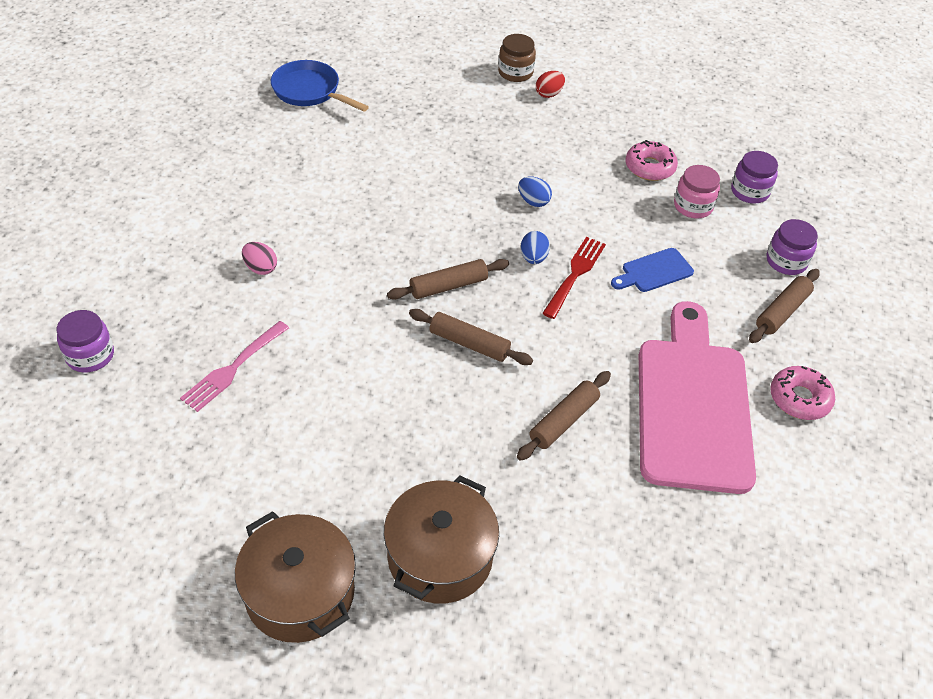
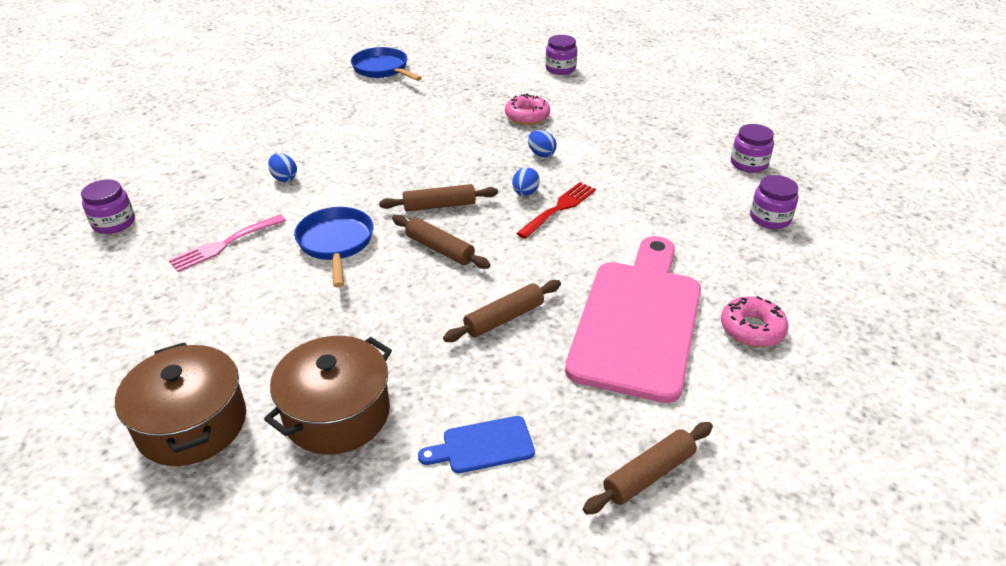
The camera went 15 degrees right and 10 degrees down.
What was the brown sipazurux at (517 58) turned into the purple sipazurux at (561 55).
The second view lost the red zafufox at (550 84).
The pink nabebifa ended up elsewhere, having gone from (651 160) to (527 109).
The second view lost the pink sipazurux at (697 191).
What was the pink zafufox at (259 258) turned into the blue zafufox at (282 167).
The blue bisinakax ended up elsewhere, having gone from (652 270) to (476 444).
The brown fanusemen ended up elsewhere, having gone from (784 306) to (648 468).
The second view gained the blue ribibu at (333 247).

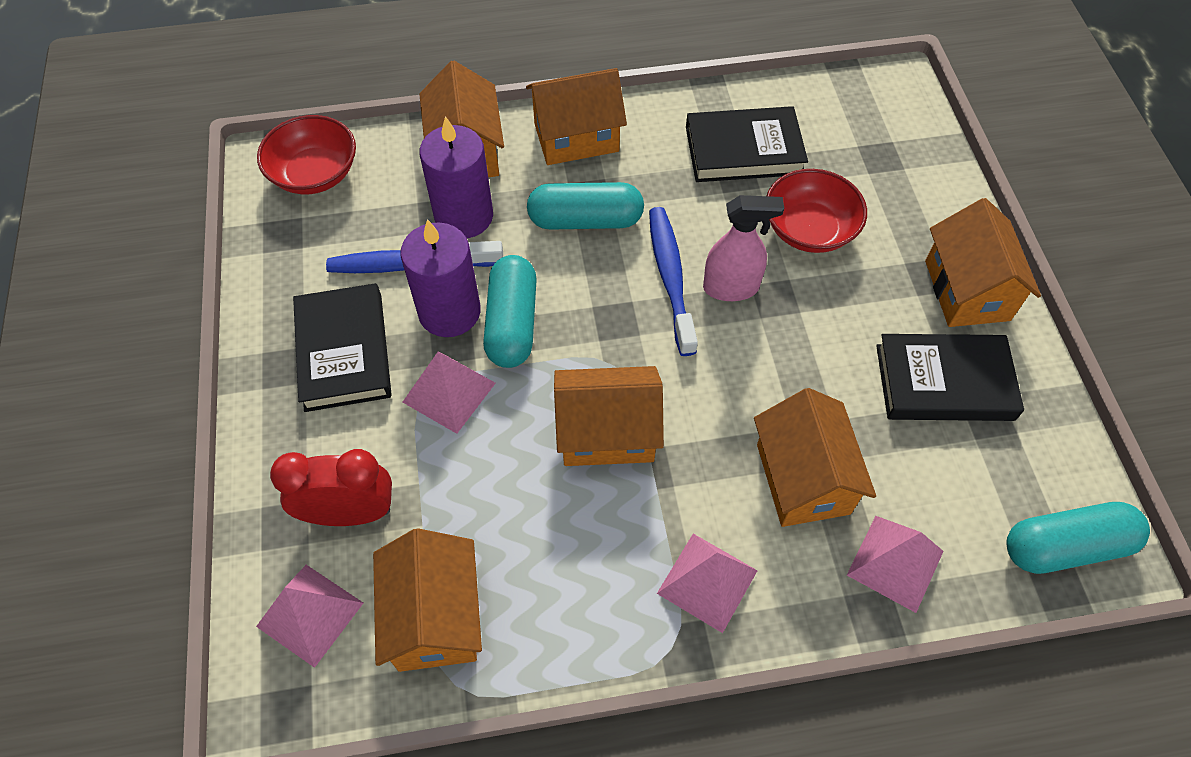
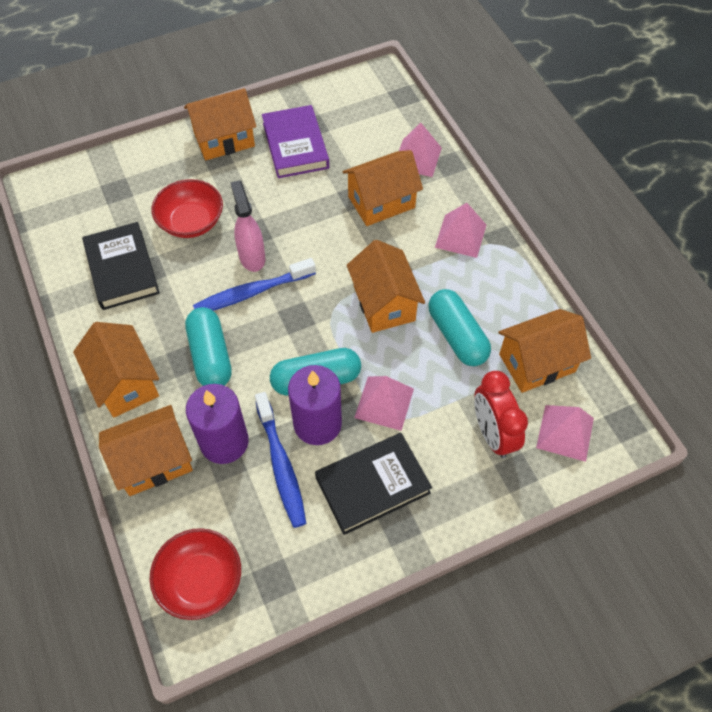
The camera went 105 degrees left and 0 degrees up.
What was the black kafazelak at (950 377) turned into the purple kafazelak at (295 141).
The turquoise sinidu ended up elsewhere, having gone from (1078 538) to (460 327).

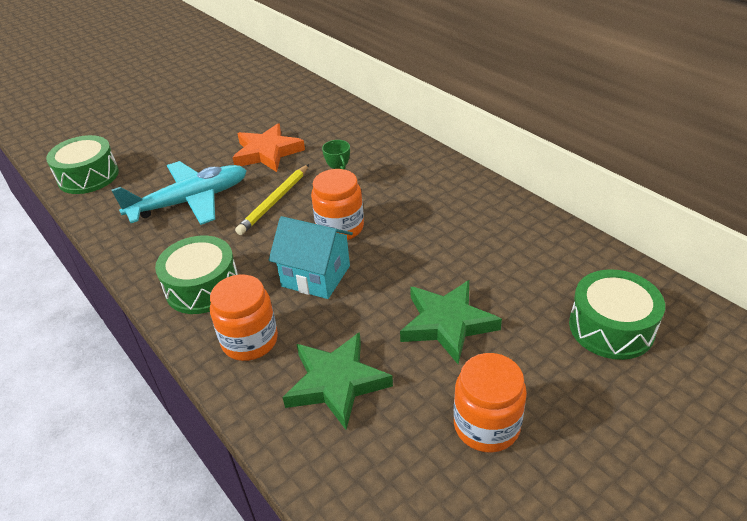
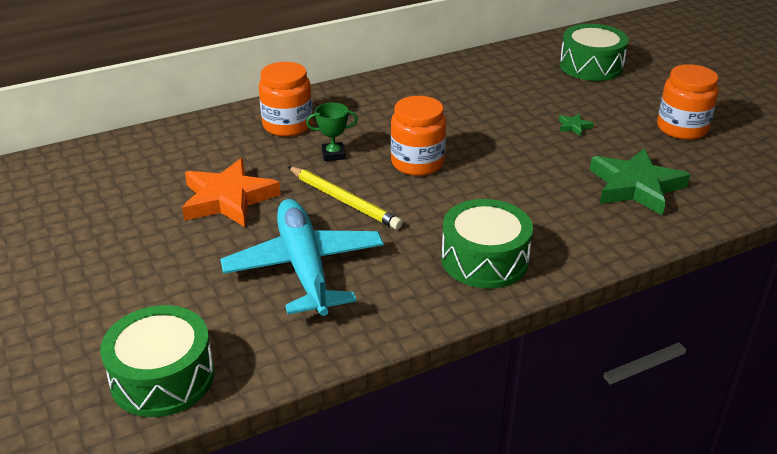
The camera went 80 degrees left and 5 degrees down.
The second view lost the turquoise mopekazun at (311 257).
The orange sipazurux ended up elsewhere, having gone from (244 318) to (286 99).
The size of the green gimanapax at (451 322) changed by a factor of 0.40.

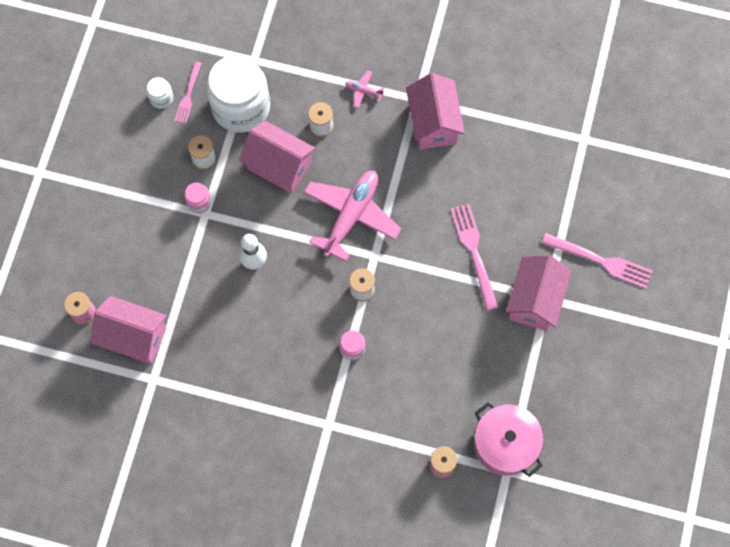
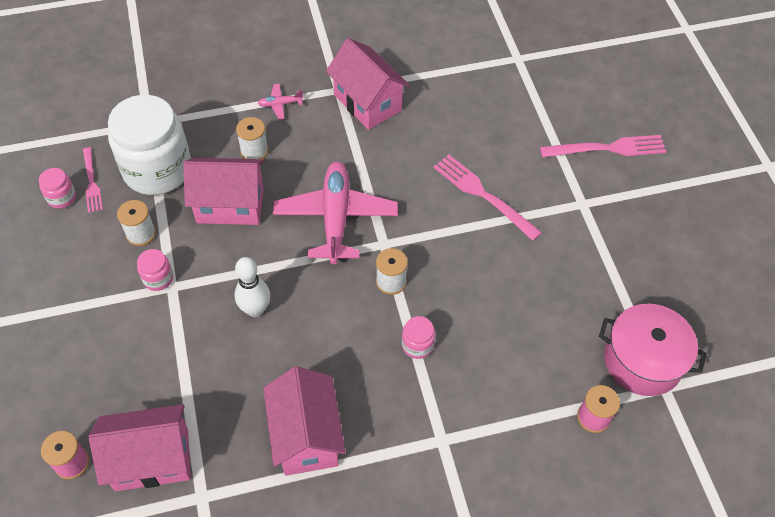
The camera went 30 degrees left and 15 degrees down.
What was the white sipazurux at (159 93) turned into the pink sipazurux at (57 188).
The pink mopekazun ended up elsewhere, having gone from (539 293) to (304 421).

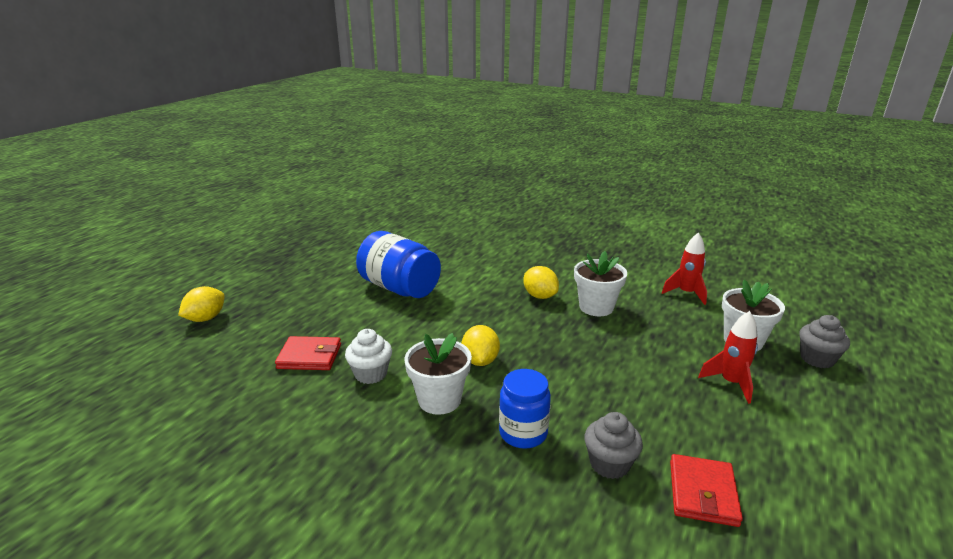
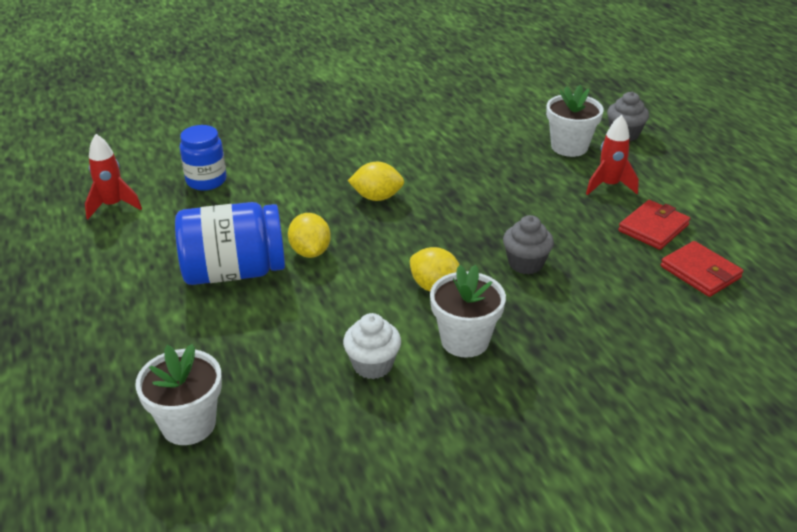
The camera went 50 degrees left and 10 degrees up.
The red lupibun ended up elsewhere, having gone from (684 268) to (113 176).
The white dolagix ended up elsewhere, having gone from (600 283) to (178 394).
The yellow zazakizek ended up elsewhere, having gone from (201 304) to (309 235).
The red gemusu ended up elsewhere, having gone from (308 353) to (654 225).
The blue sipazurux ended up elsewhere, having gone from (525 409) to (203 158).
The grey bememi ended up elsewhere, having gone from (613 445) to (528 244).

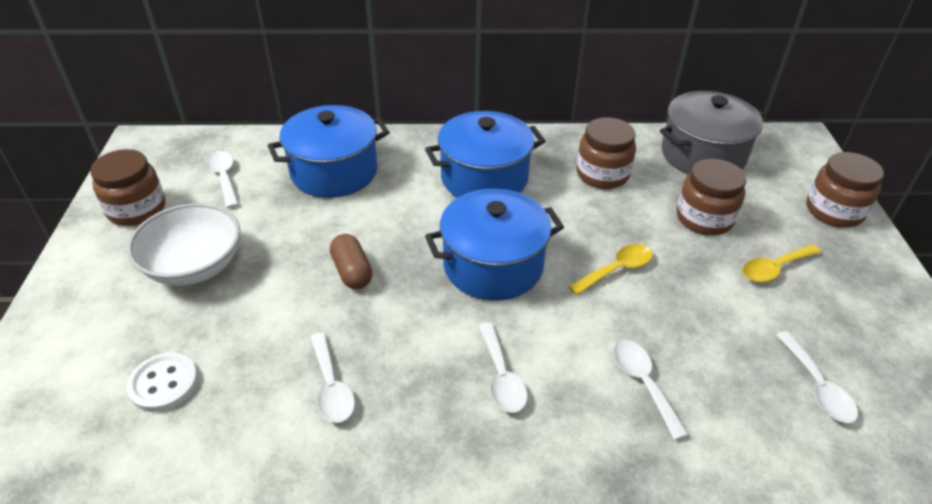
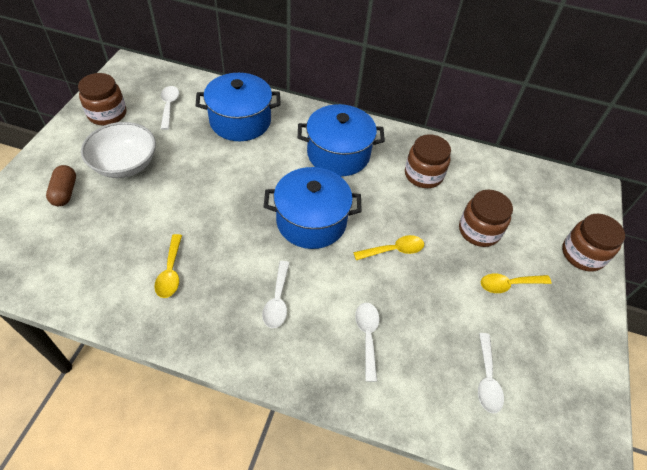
The camera went 15 degrees right and 10 degrees up.
The second view lost the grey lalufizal at (712 132).
The brown sinidu ended up elsewhere, having gone from (351 261) to (61 185).
What was the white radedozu at (332 377) turned into the yellow radedozu at (168 266).
The second view lost the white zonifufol at (162 382).

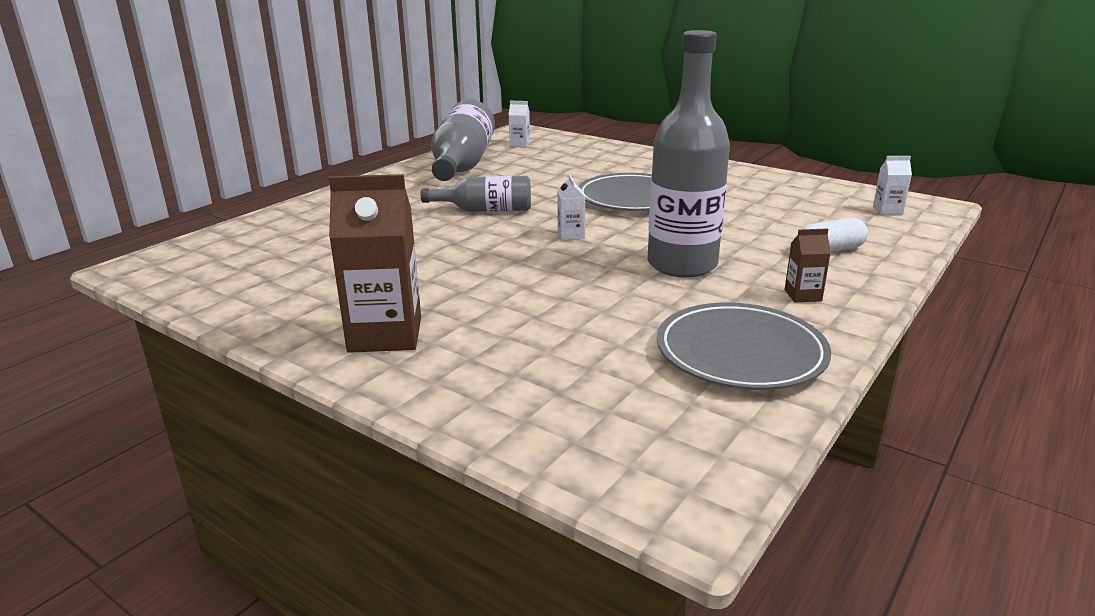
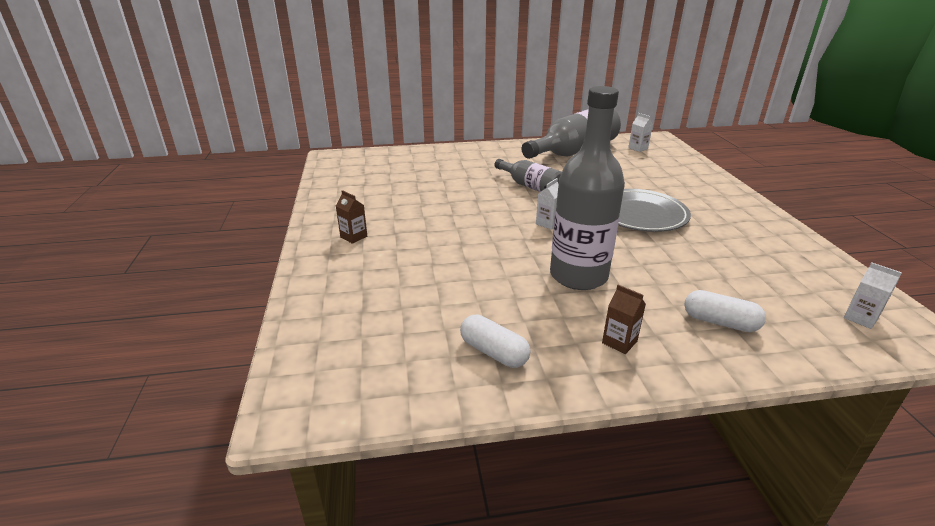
The camera went 45 degrees right and 5 degrees up.
The size of the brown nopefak at (375 263) changed by a factor of 0.47.
Where the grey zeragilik stood at (744 346), the white sinidu came to stand at (495 341).

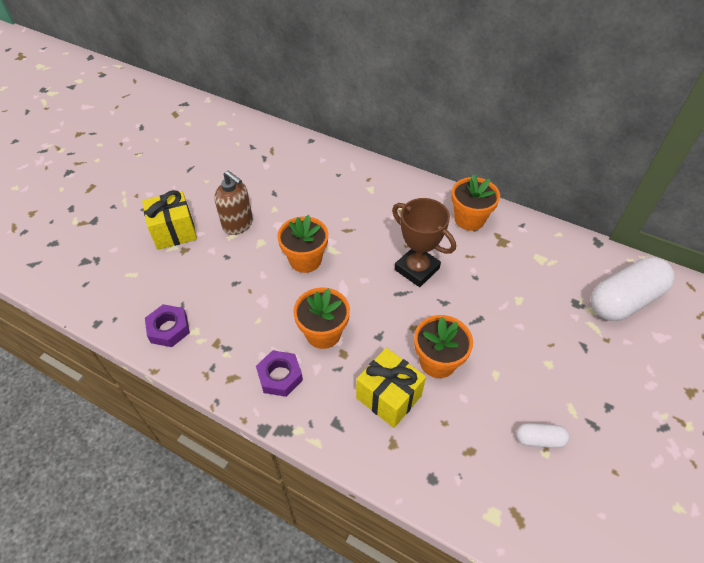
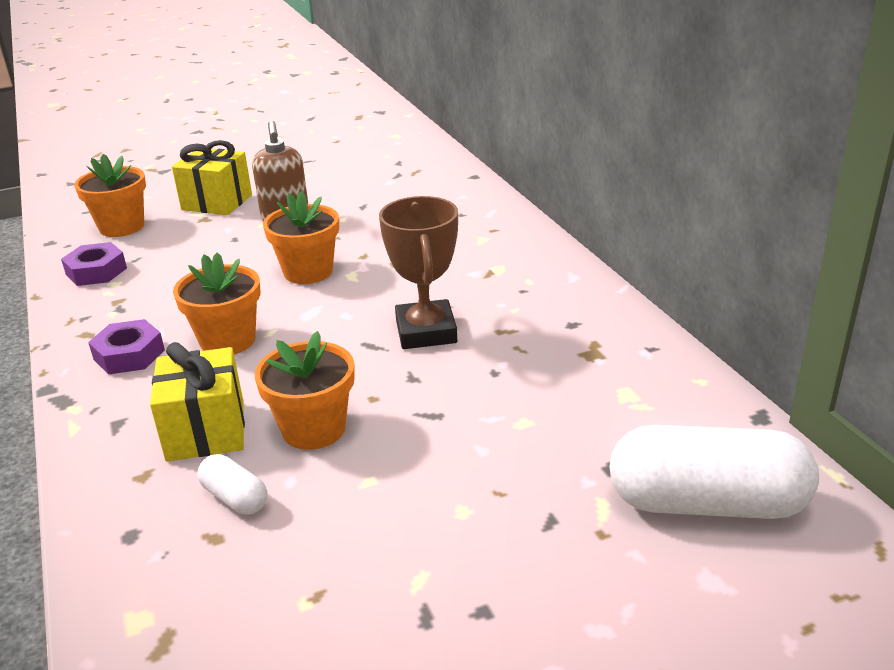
The camera went 40 degrees right and 20 degrees down.
The orange dolagix ended up elsewhere, having gone from (475 202) to (110 195).
The white sinidu ended up elsewhere, having gone from (543 435) to (232 484).

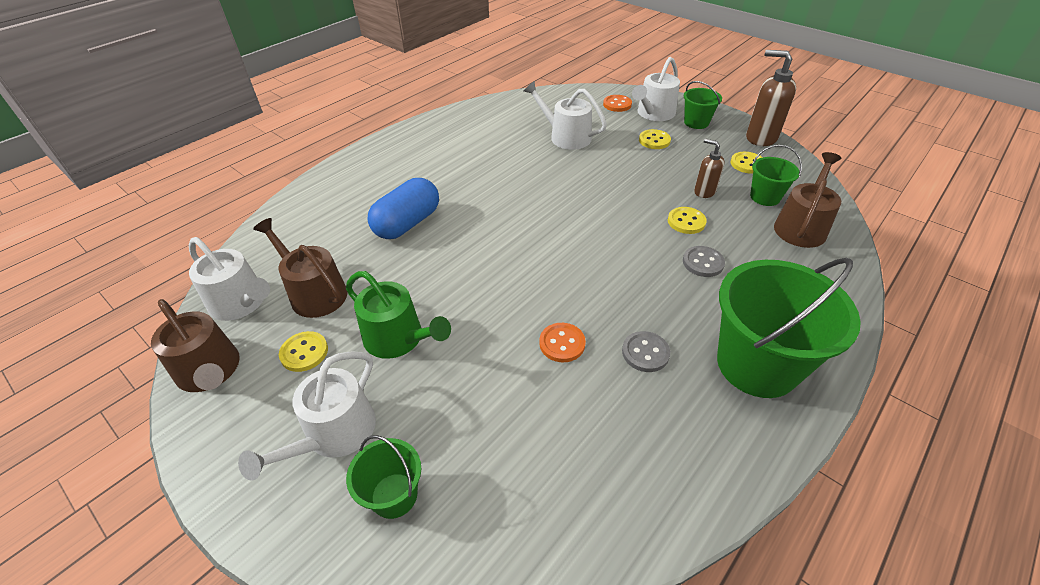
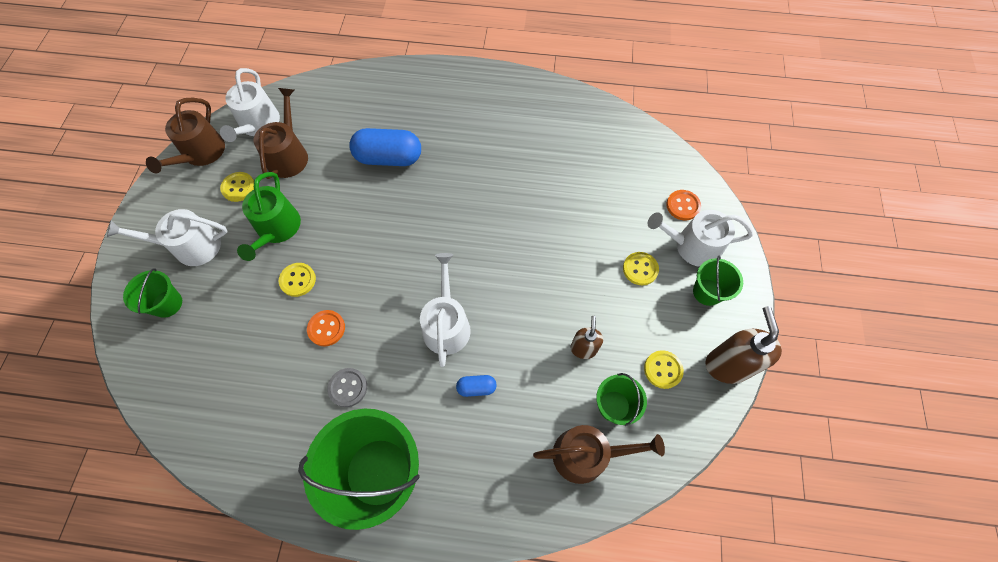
The camera went 55 degrees right and 20 degrees up.
The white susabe ended up elsewhere, having gone from (565 115) to (445 310).
The yellow zonifufol ended up elsewhere, having gone from (687 220) to (297 280).
Where the grey zonifufol stood at (704 261), the blue sinidu came to stand at (476 386).

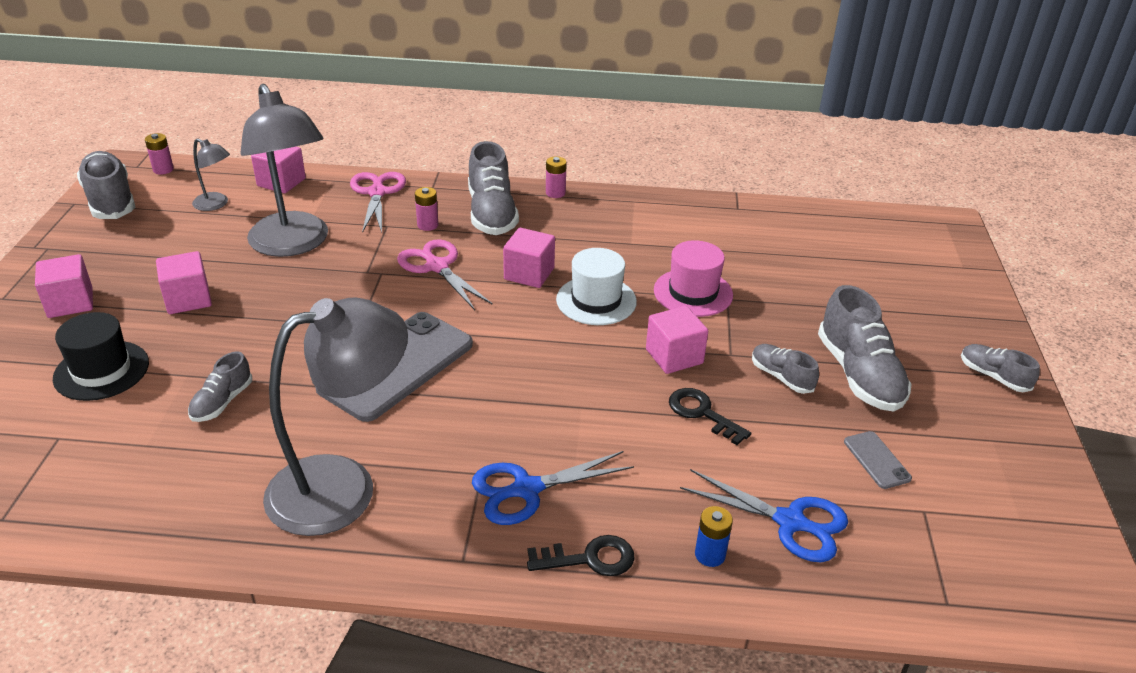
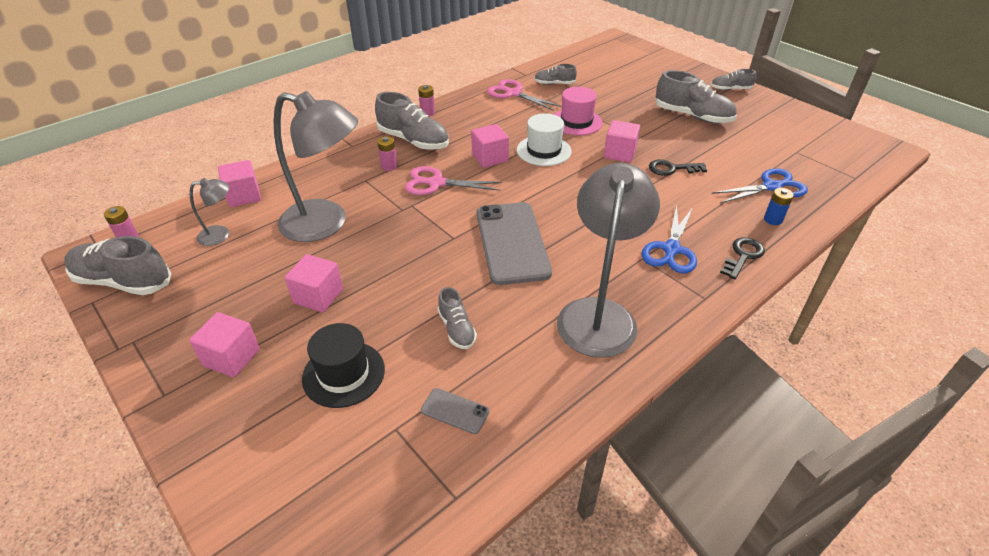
The camera went 45 degrees left and 5 degrees up.
The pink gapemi ended up elsewhere, having gone from (378 202) to (524 95).
The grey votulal ended up elsewhere, having gone from (785 369) to (555 74).
The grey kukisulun ended up elsewhere, having gone from (878 460) to (455 411).

